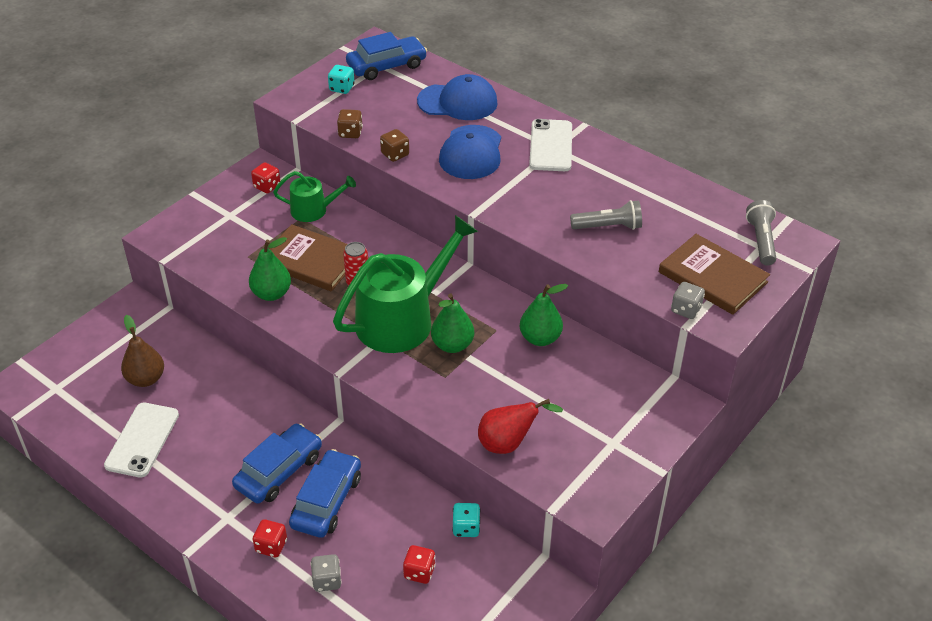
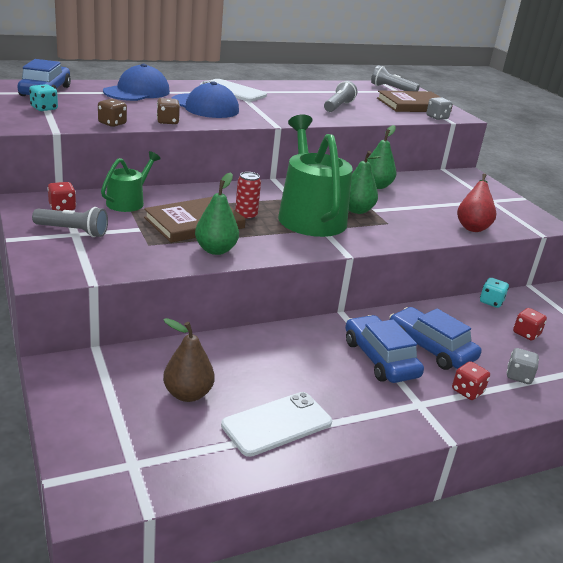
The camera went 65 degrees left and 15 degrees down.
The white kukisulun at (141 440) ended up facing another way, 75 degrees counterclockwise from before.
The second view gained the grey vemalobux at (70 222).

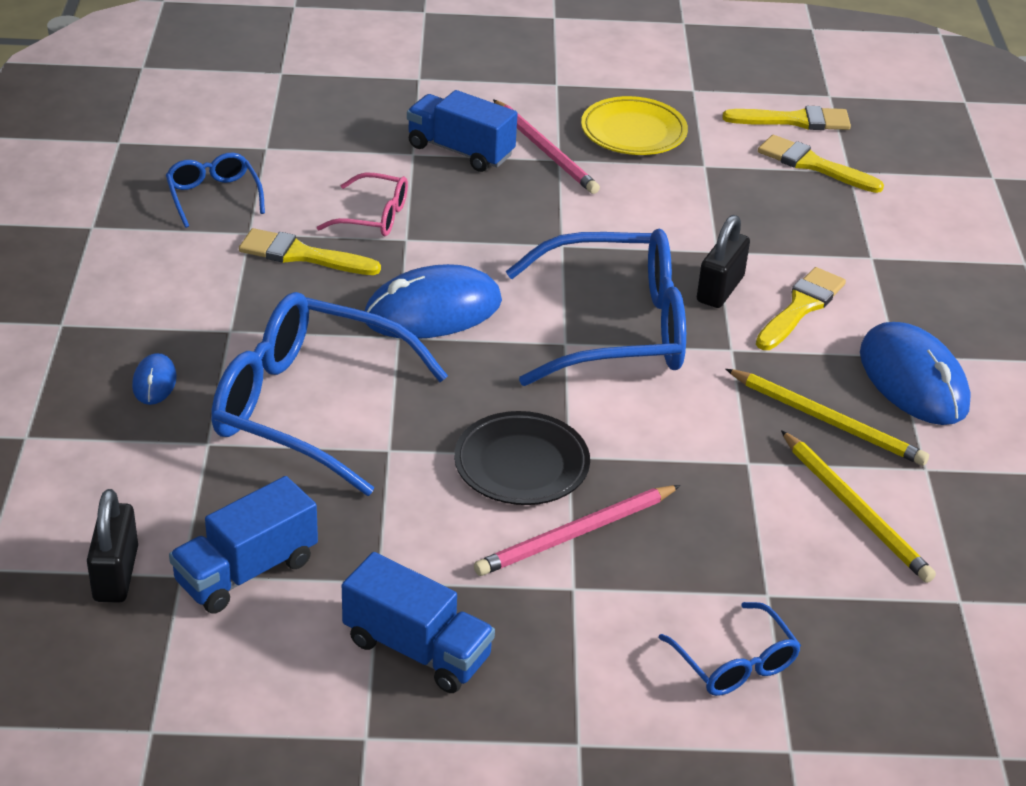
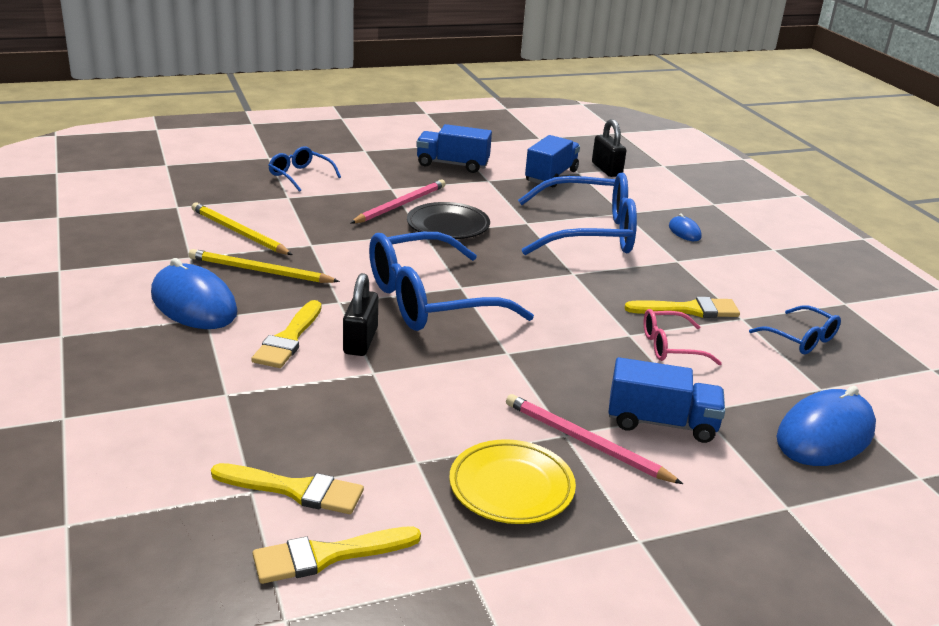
The camera went 160 degrees right and 10 degrees down.
The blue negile ended up elsewhere, having gone from (433 301) to (826 425).

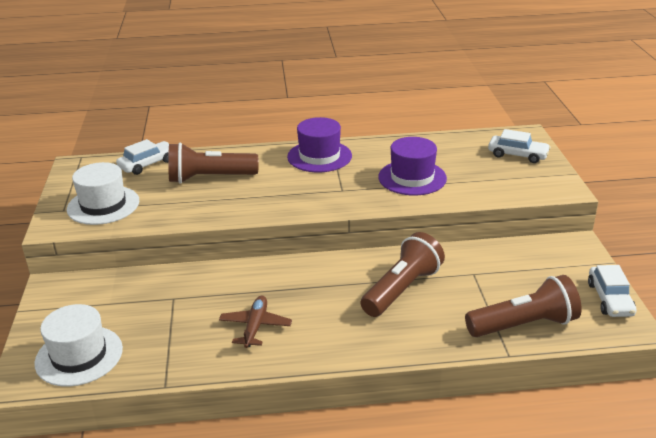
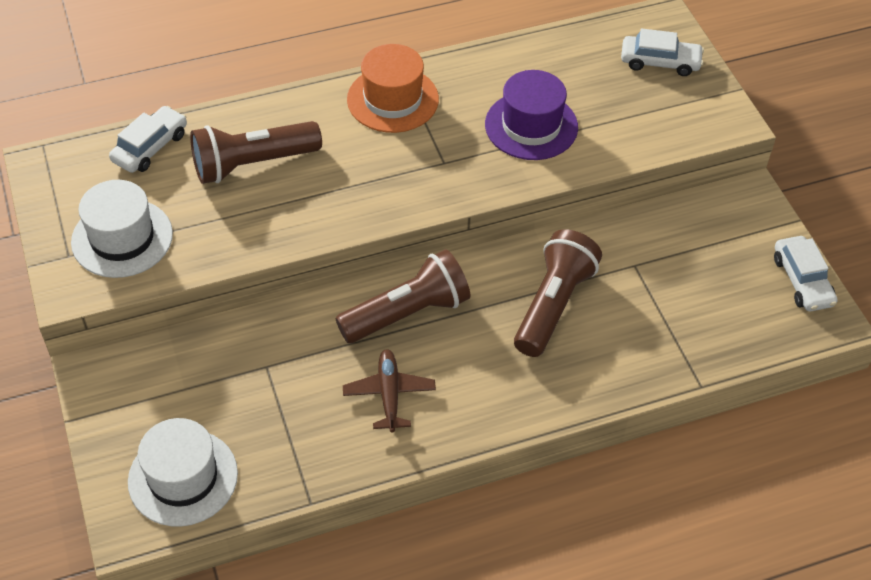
The camera went 15 degrees left and 20 degrees up.
What was the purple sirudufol at (319 144) turned into the orange sirudufol at (393 88).
The brown vemalobux ended up elsewhere, having gone from (523 306) to (402 296).

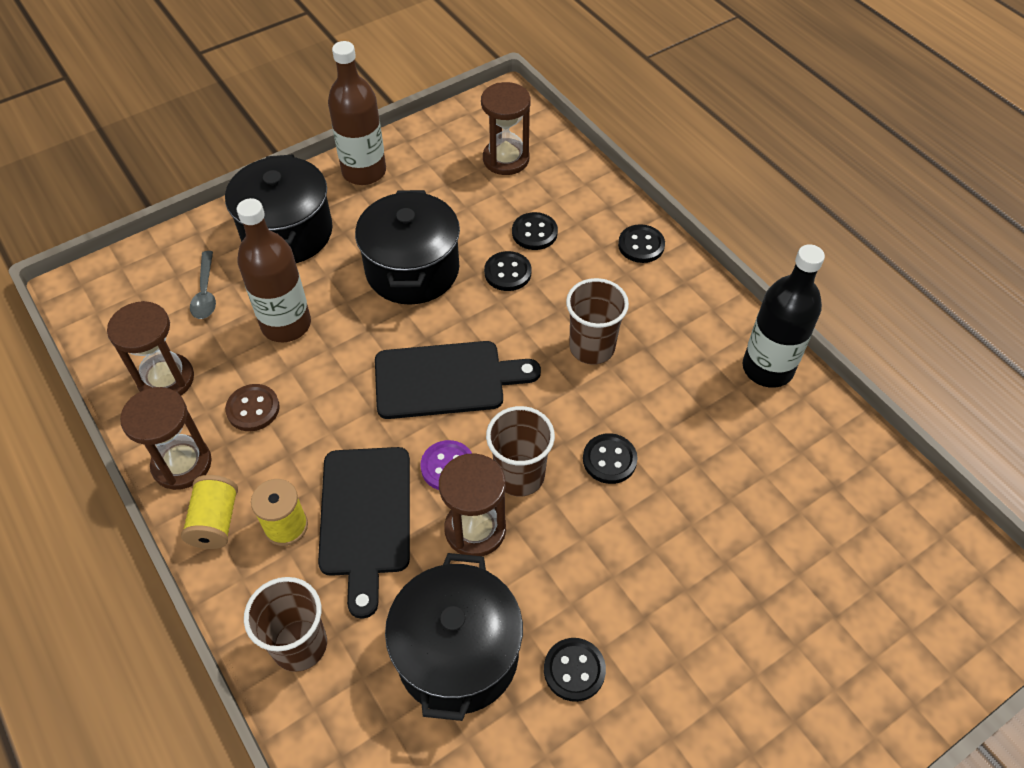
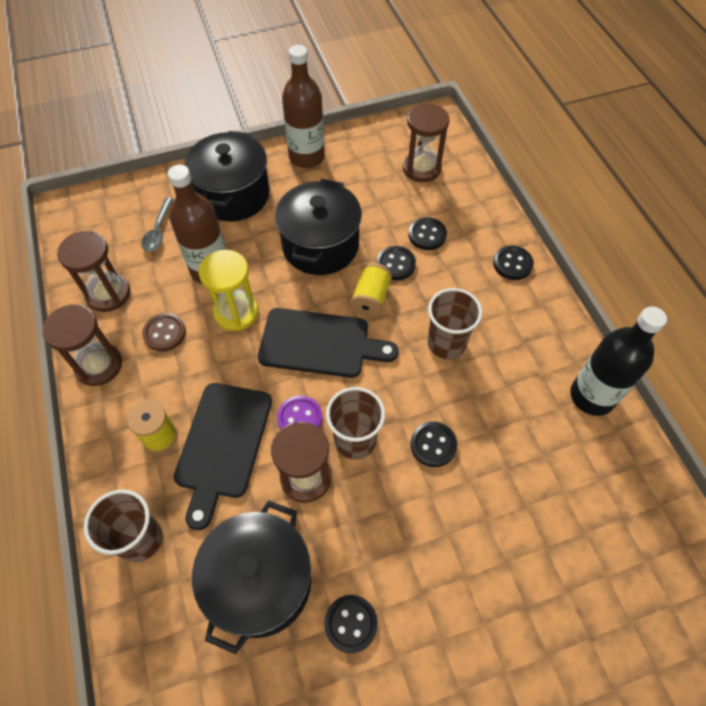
The camera went 15 degrees right and 5 degrees up.
The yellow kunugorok ended up elsewhere, having gone from (209 512) to (371 290).
The second view gained the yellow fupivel at (228 290).

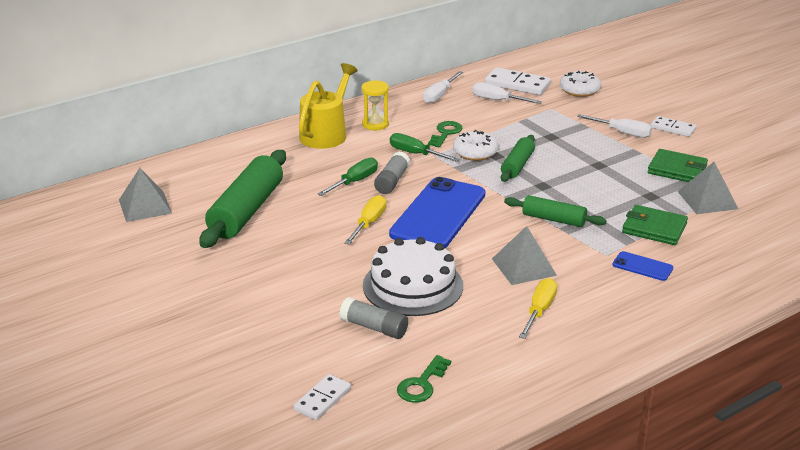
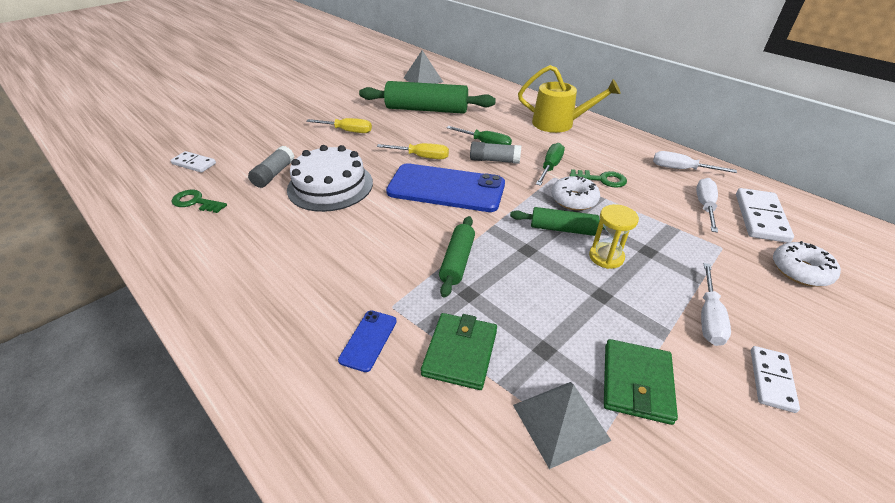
The camera went 80 degrees right and 10 degrees up.
The yellow fupivel ended up elsewhere, having gone from (375 105) to (614 236).
The second view lost the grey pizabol at (524 255).
The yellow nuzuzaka ended up elsewhere, having gone from (538 308) to (339 125).

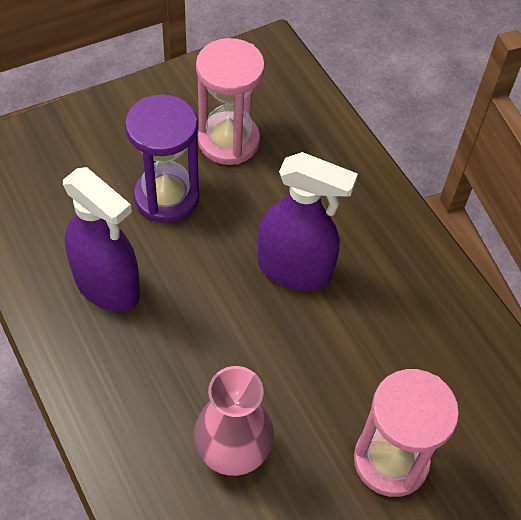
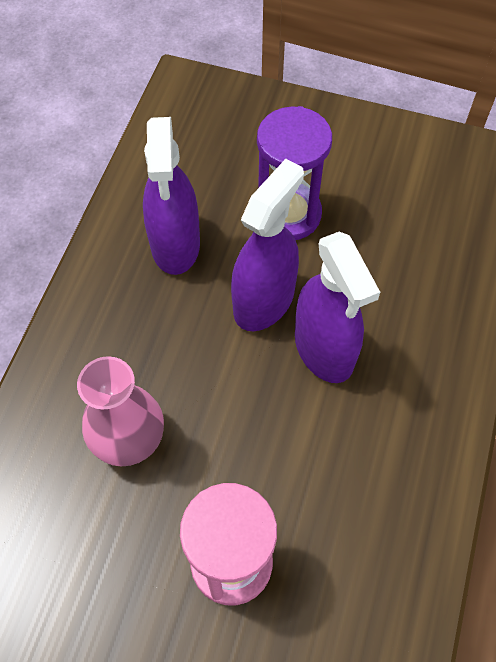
The camera went 50 degrees right and 5 degrees up.
The second view lost the pink fupivel at (230 101).
The second view gained the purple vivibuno at (267 245).

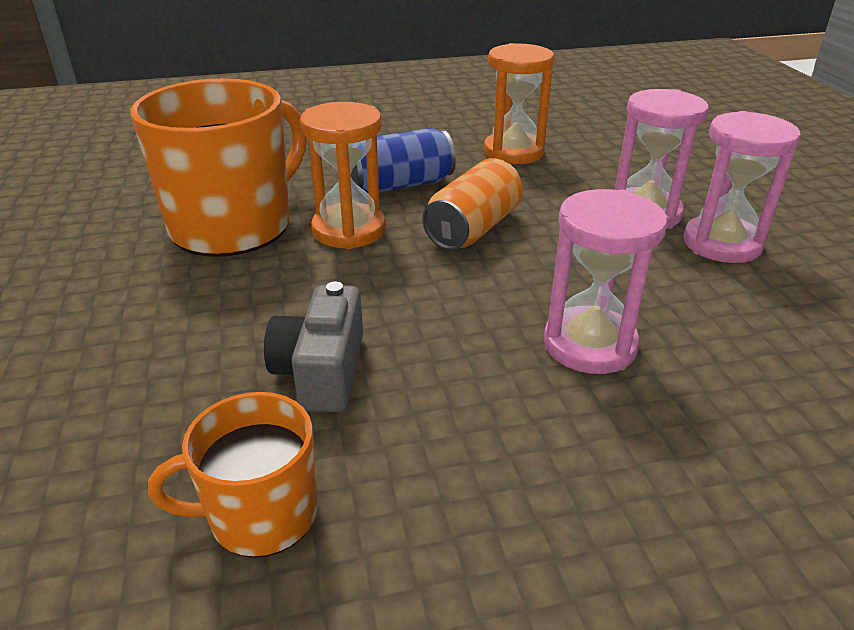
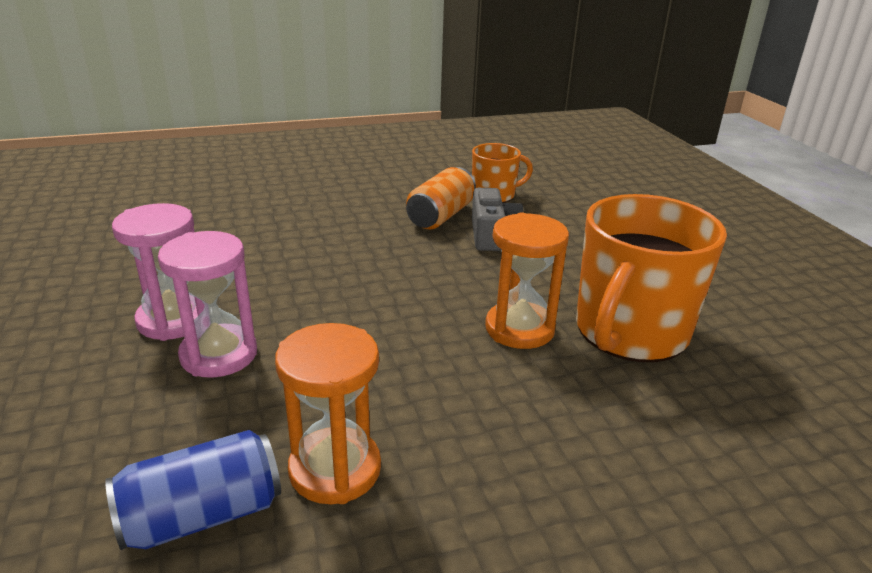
The camera went 175 degrees right and 5 degrees down.
The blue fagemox ended up elsewhere, having gone from (403 160) to (193 490).
The orange fagemox ended up elsewhere, having gone from (473 204) to (441 198).
The second view lost the pink fupivel at (605 281).

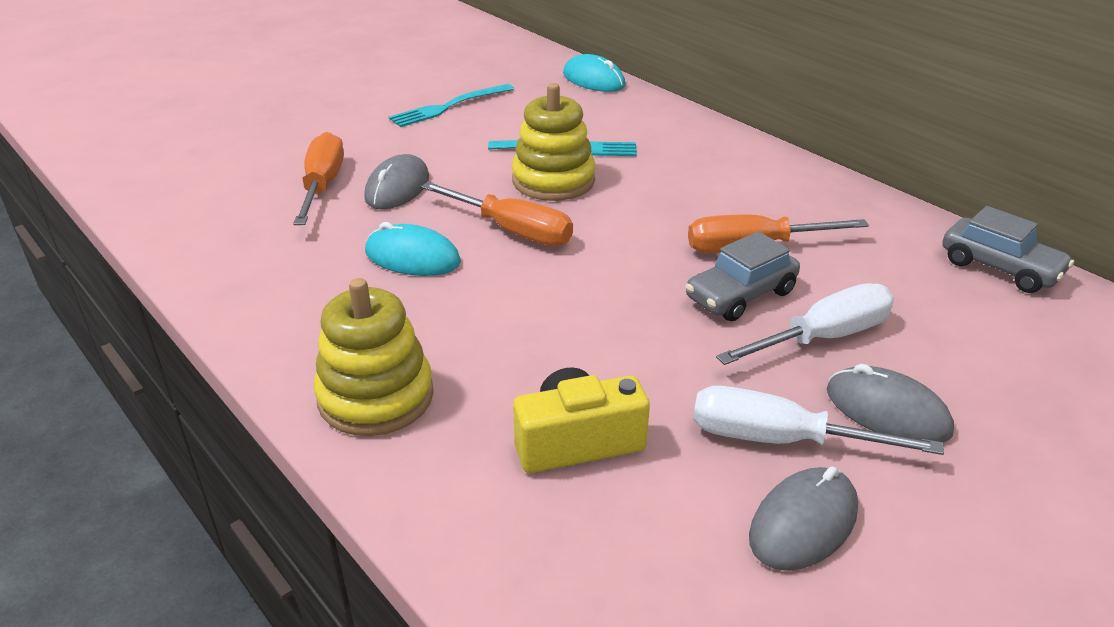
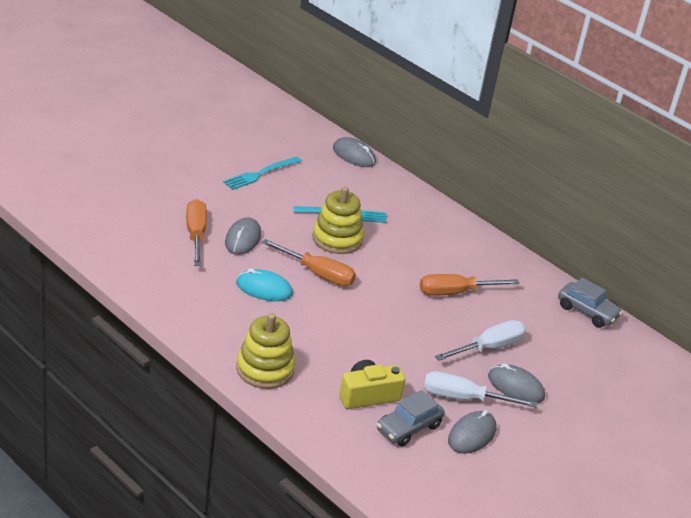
The camera went 10 degrees left and 0 degrees up.
What was the turquoise negile at (594 73) turned into the grey negile at (354 152).
The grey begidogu ended up elsewhere, having gone from (742 276) to (410 418).

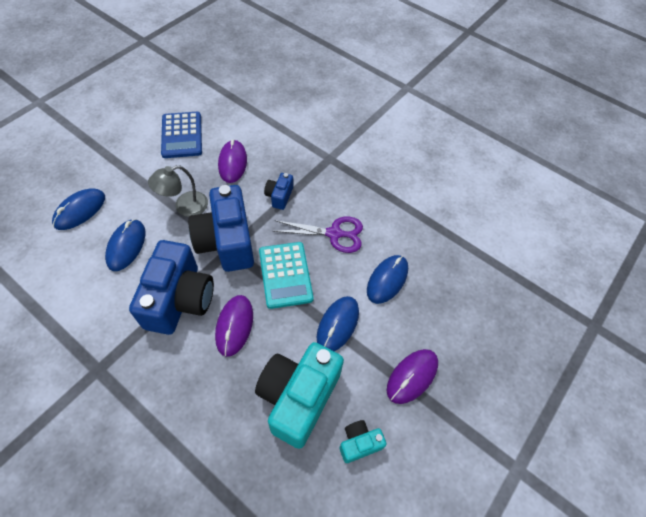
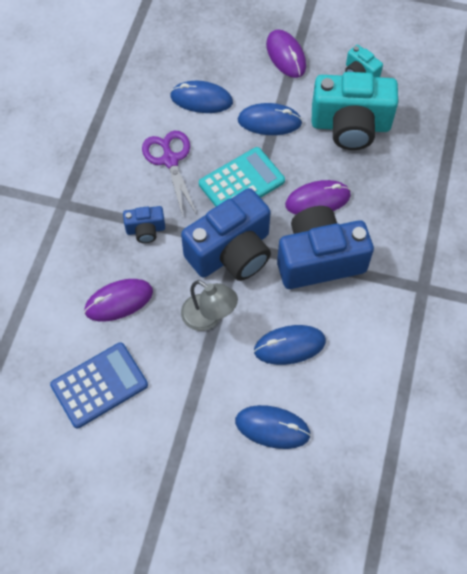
The camera went 110 degrees left and 5 degrees up.
The purple negile at (412 376) ended up facing another way, 45 degrees clockwise from before.

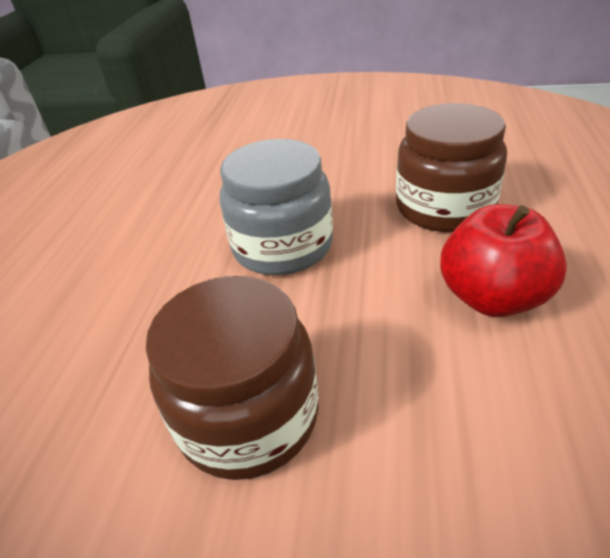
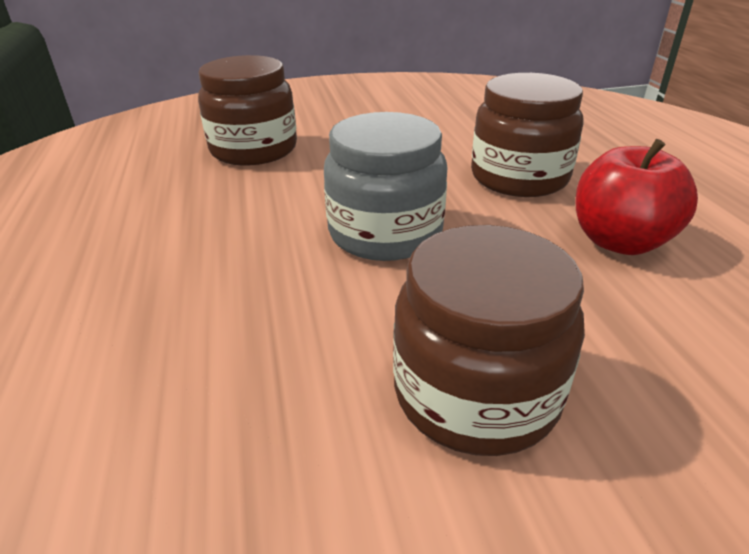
The camera went 25 degrees left and 5 degrees down.
The second view gained the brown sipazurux at (247 110).

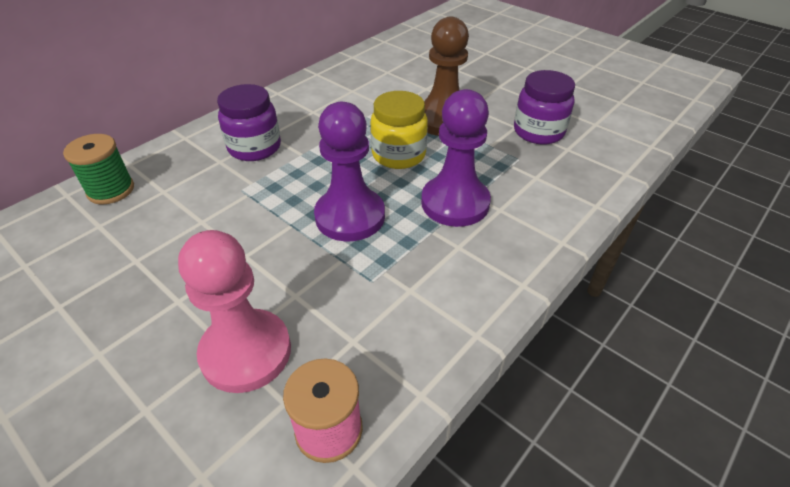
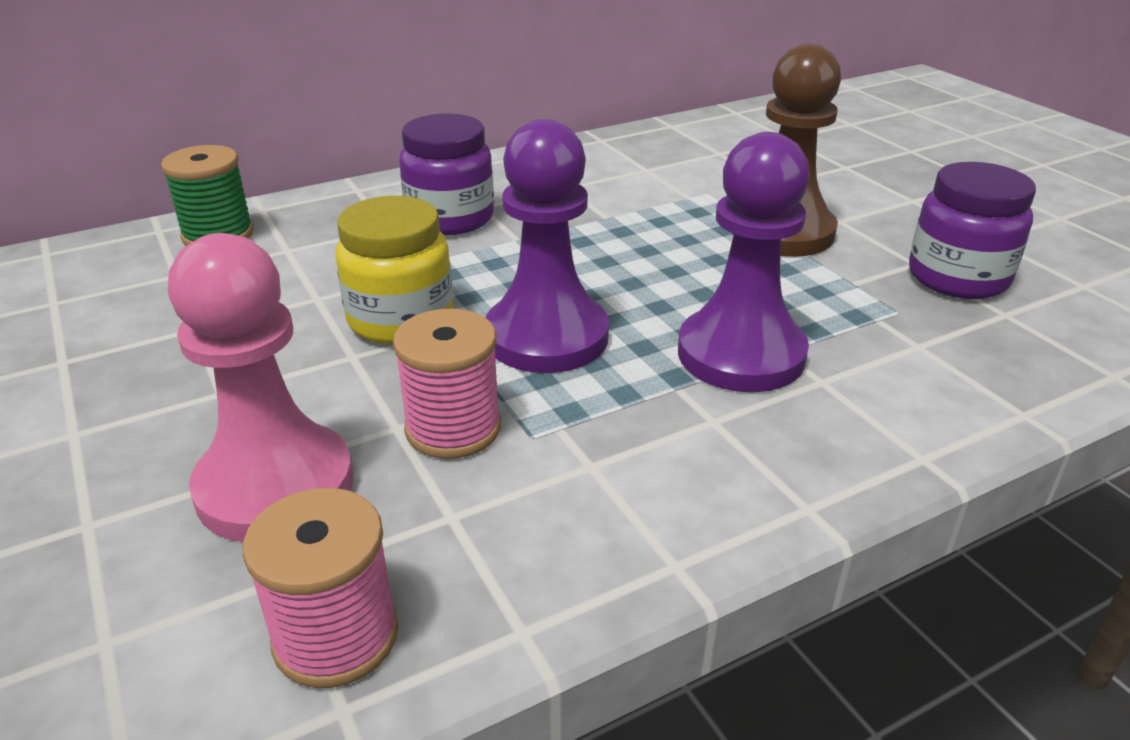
The camera went 20 degrees right and 10 degrees down.
The yellow sipazurux ended up elsewhere, having gone from (399 130) to (394 270).
The second view gained the pink kunugorok at (447 384).

